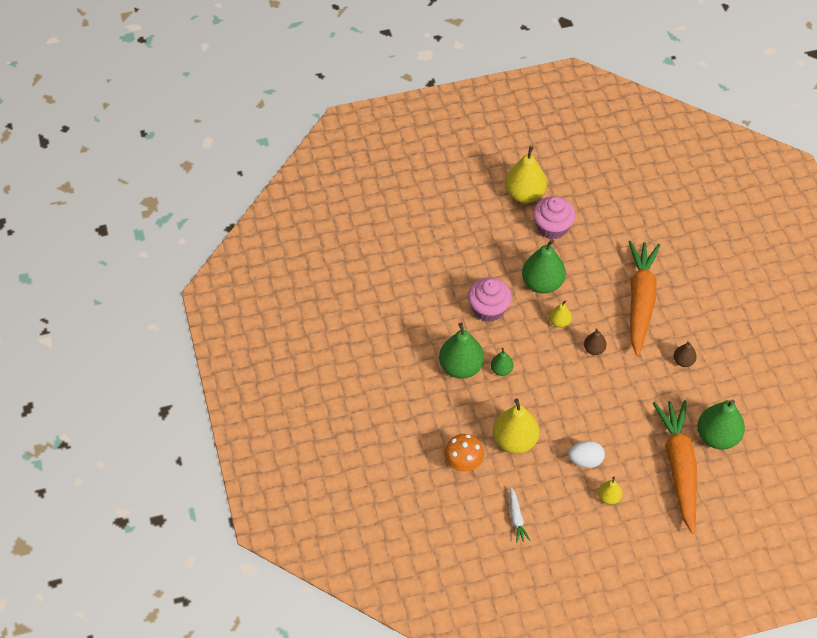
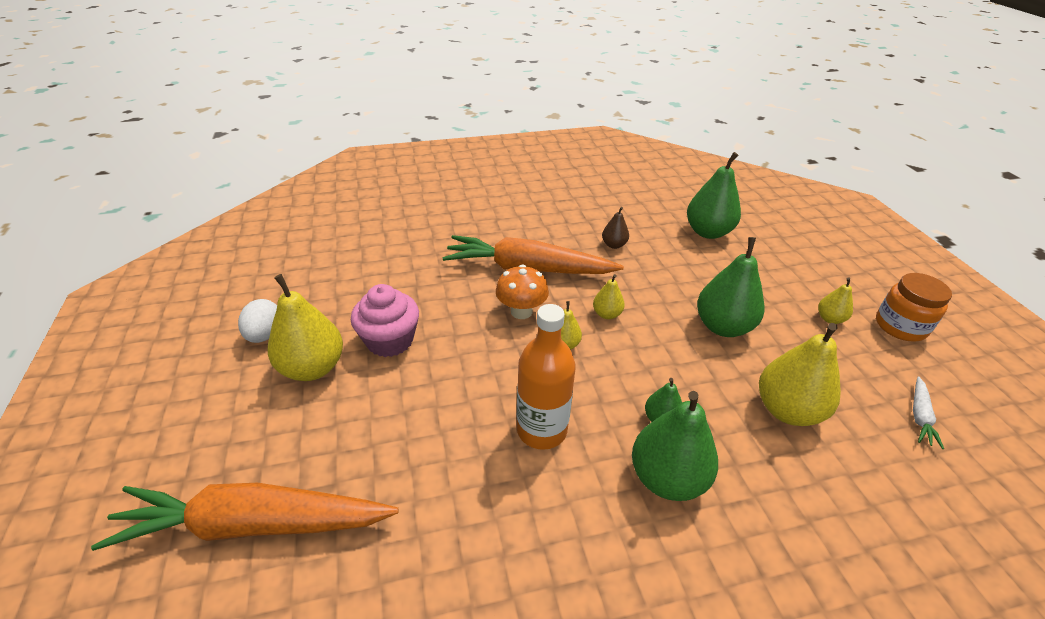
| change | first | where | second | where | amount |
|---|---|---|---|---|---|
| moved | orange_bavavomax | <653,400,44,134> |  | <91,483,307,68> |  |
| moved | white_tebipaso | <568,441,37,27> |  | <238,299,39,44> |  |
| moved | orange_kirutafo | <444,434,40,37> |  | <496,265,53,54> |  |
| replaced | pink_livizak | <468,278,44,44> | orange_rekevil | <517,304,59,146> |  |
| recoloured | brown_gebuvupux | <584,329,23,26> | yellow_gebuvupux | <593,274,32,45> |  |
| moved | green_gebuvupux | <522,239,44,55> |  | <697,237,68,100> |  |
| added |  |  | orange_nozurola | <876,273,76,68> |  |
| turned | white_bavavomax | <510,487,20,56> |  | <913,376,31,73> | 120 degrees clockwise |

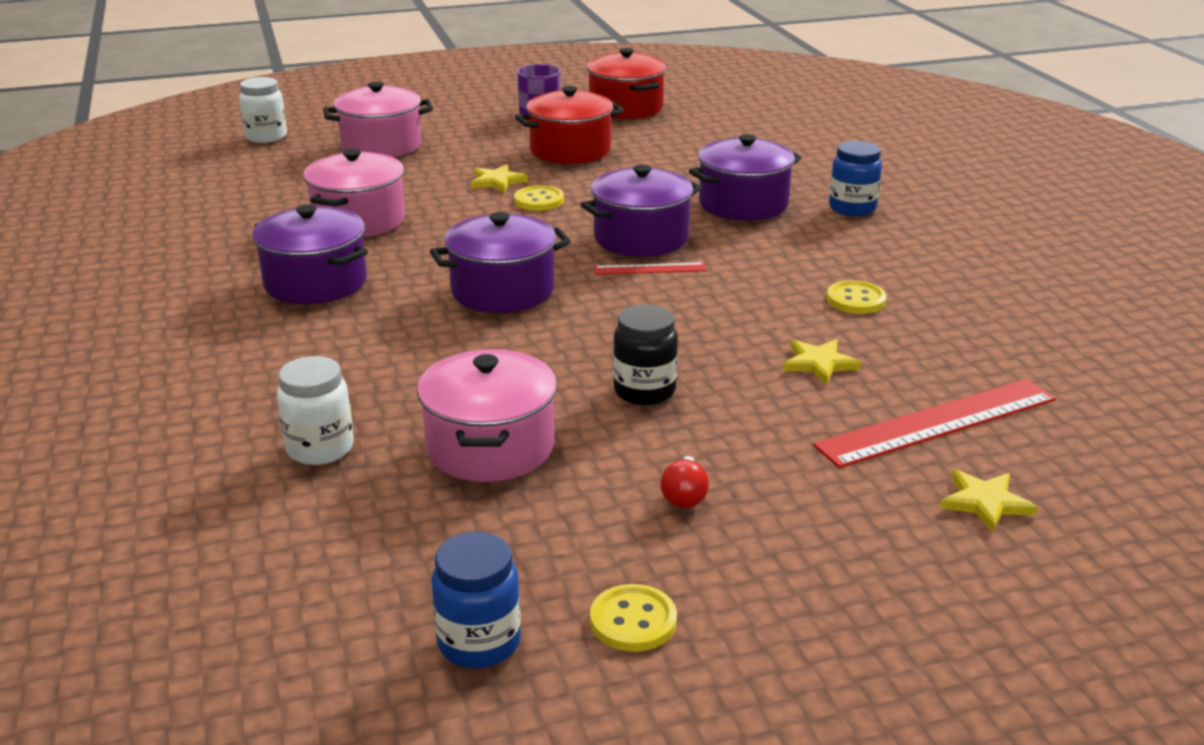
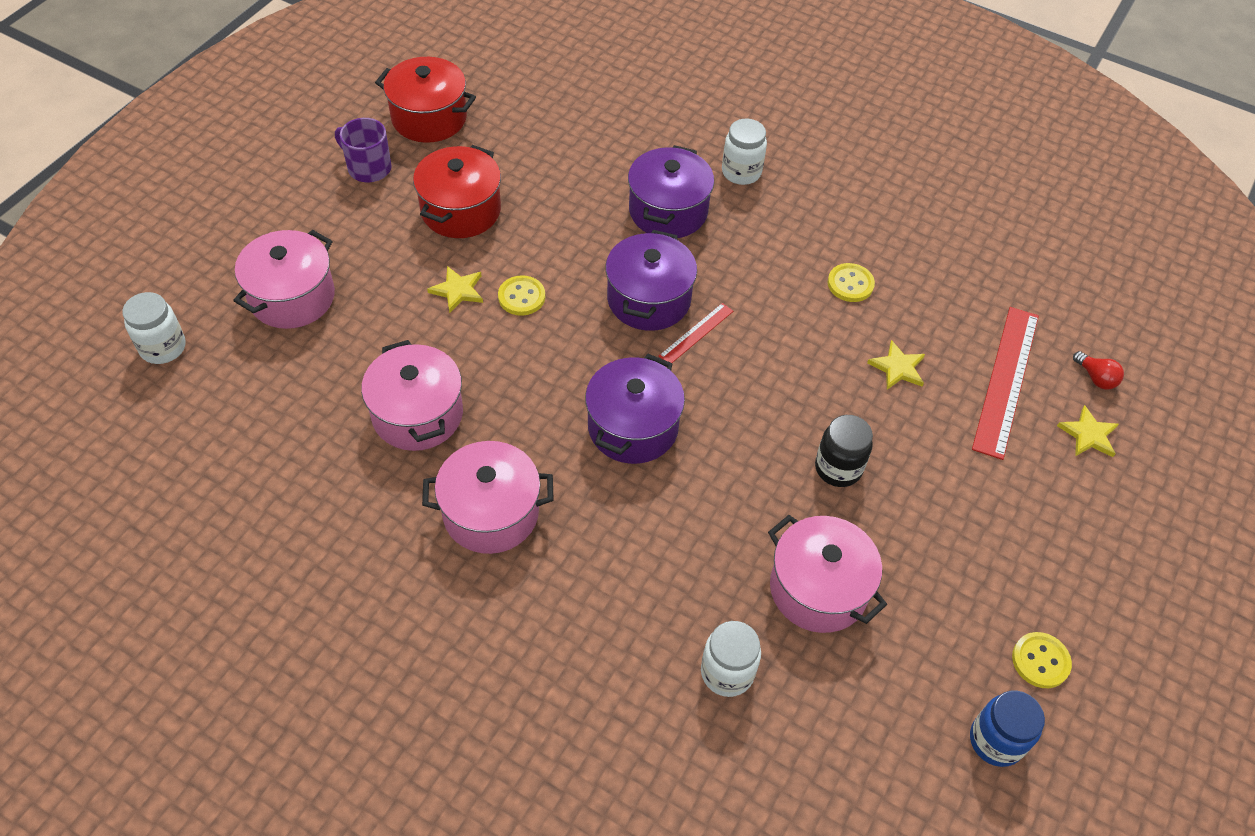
| change | first | where | second | where | amount |
|---|---|---|---|---|---|
| recoloured | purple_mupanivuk | <252,205,116,99> | pink_mupanivuk | <422,441,132,113> |  |
| recoloured | blue_nozurola | <829,141,53,75> | white_nozurola | <722,118,45,67> |  |
| moved | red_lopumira | <660,456,49,52> |  | <1073,351,51,39> |  |

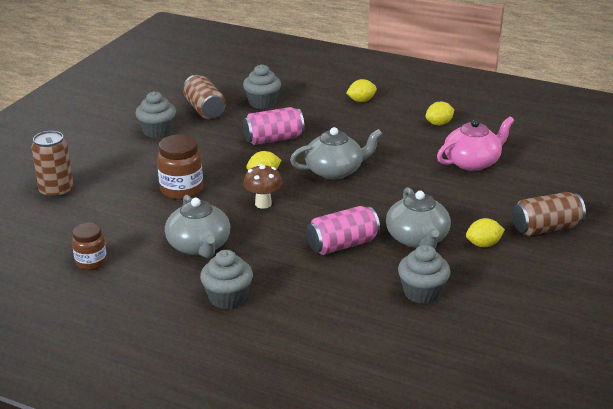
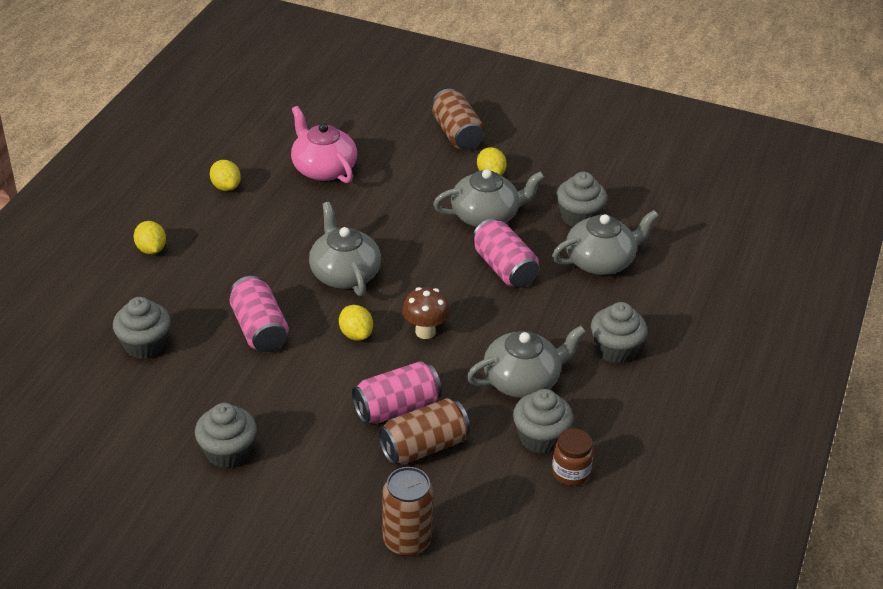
| change | first | where | second | where | amount |
|---|---|---|---|---|---|
| replaced | brown_nozurola | <157,135,46,65> | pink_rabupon | <352,361,90,63> |  |
| moved | brown_rabupon | <183,75,43,44> |  | <378,398,92,67> |  |
| added |  |  | grey_livizak | <513,389,60,65> |  |
| added |  |  | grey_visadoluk | <552,210,107,65> |  |

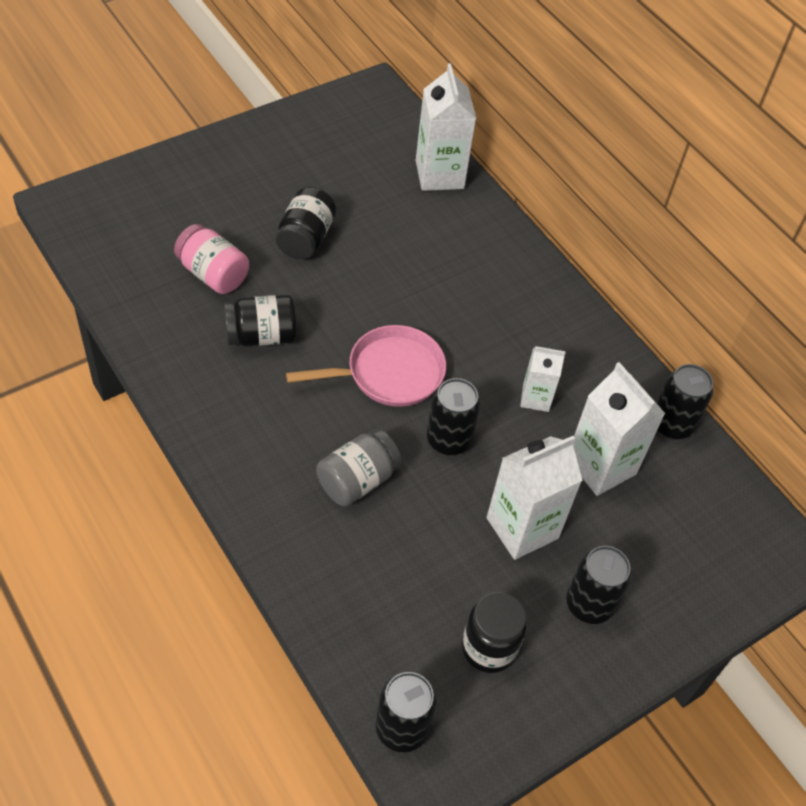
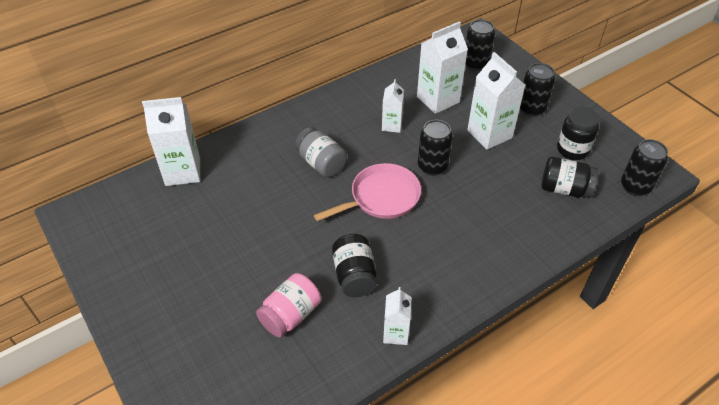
| change | first | where | second | where | amount |
|---|---|---|---|---|---|
| moved | grey_nozurola | <316,429,86,77> |  | <295,127,52,50> |  |
| turned | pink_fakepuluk | <286,325,160,82> |  | <314,163,107,58> | 75 degrees clockwise |
| added |  |  | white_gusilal | <383,287,28,58> |  |
| moved | black_rabupon | <657,364,56,76> |  | <466,19,29,52> |  |
| moved | black_nozurola | <276,187,60,72> |  | <541,157,58,41> |  |

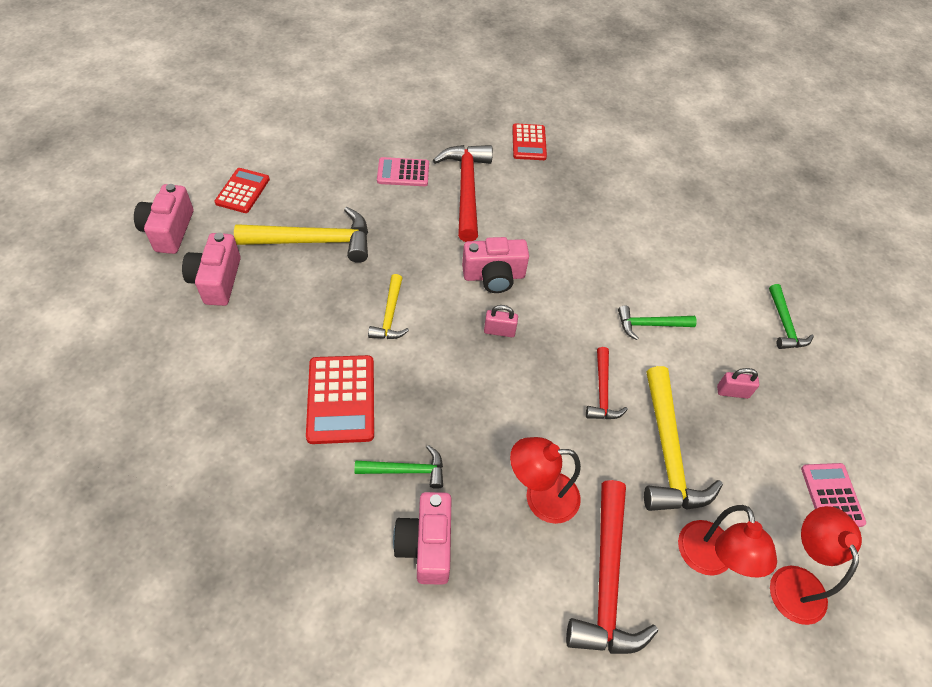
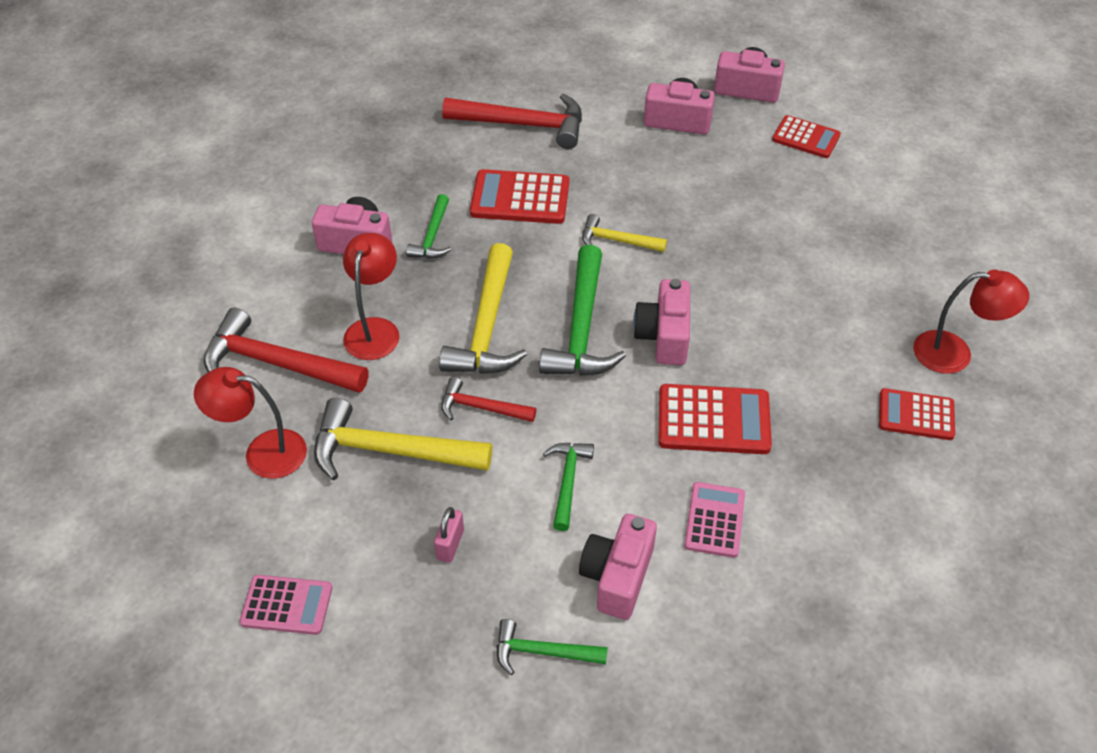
| change | first | where | second | where | amount |
|---|---|---|---|---|---|
| moved | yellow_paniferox | <234,207,134,56> |  | <439,243,88,131> |  |
| moved | red_paniferox | <433,145,60,97> |  | <442,93,140,56> |  |
| replaced | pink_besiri | <484,305,34,32> | green_paniferox | <539,245,87,131> |  |
| added |  |  | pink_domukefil | <579,514,78,106> |  |
| added |  |  | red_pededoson | <658,384,114,70> |  |
| moved | pink_pededoson | <377,157,52,29> |  | <684,482,61,76> |  |
| moved | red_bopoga | <770,506,92,119> |  | <913,269,116,105> |  |

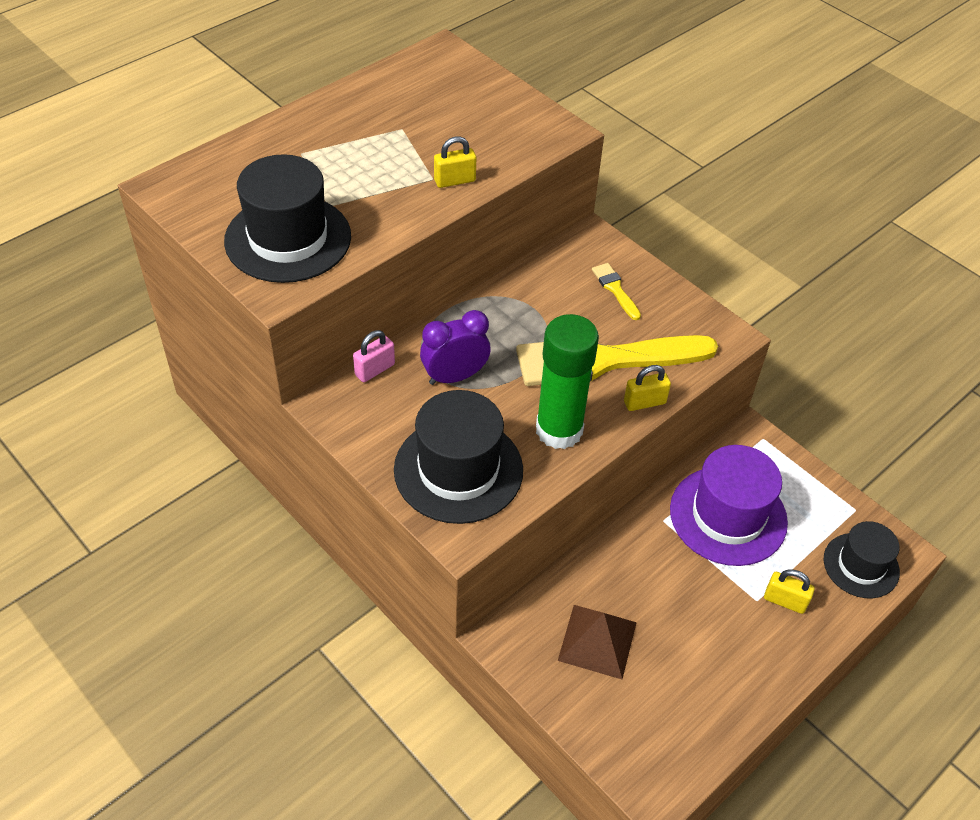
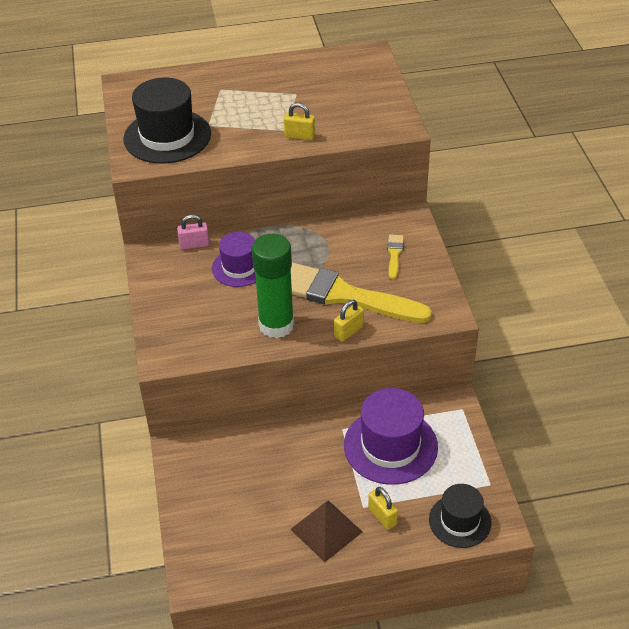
| change | first | where | second | where | amount |
|---|---|---|---|---|---|
| replaced | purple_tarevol | <420,310,71,75> | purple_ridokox | <212,232,44,55> |  |
| moved | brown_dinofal | <558,605,79,74> |  | <290,500,72,62> |  |
| turned | yellow_besiri | <624,365,47,46> |  | <334,300,30,42> | 60 degrees counterclockwise |
| removed | black_ridokox | <394,390,129,134> |  |  |  |

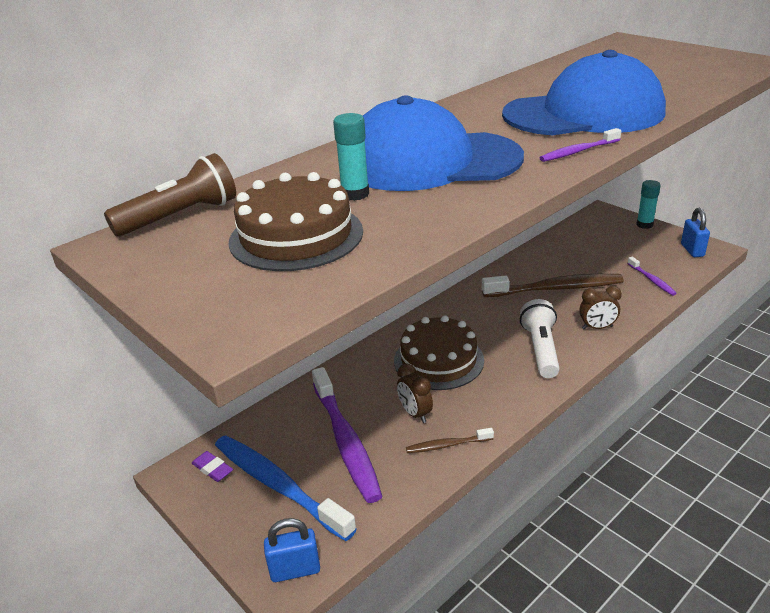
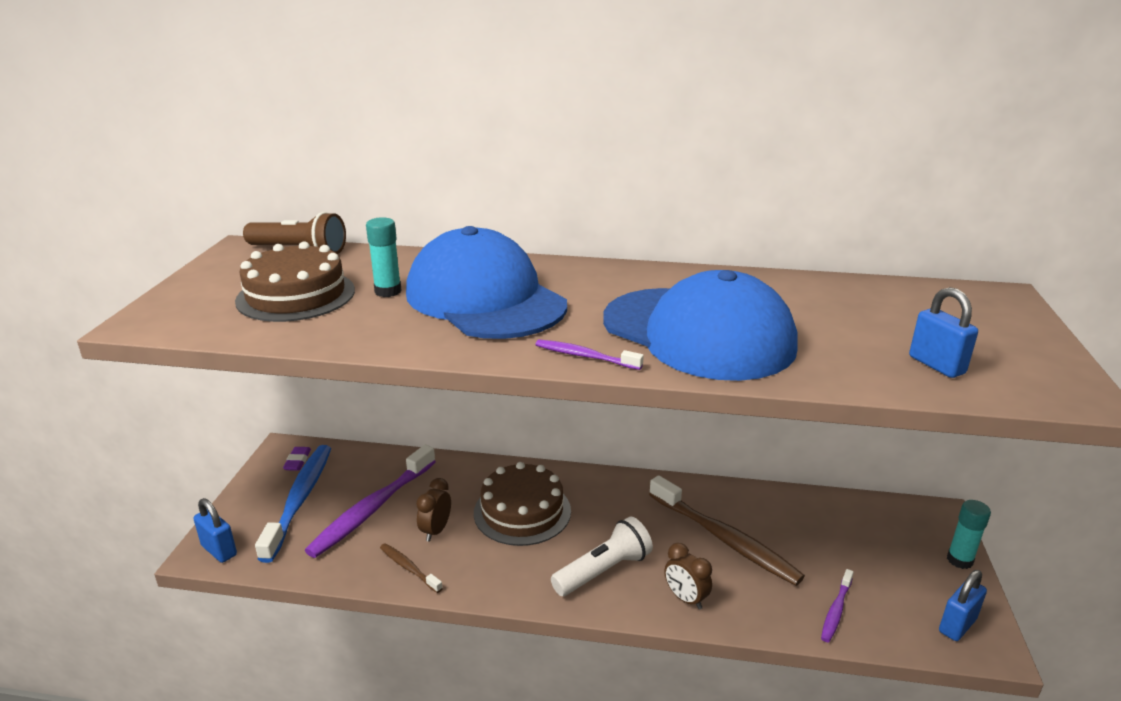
| change | first | where | second | where | amount |
|---|---|---|---|---|---|
| added |  |  | blue_besiri | <909,287,69,91> |  |

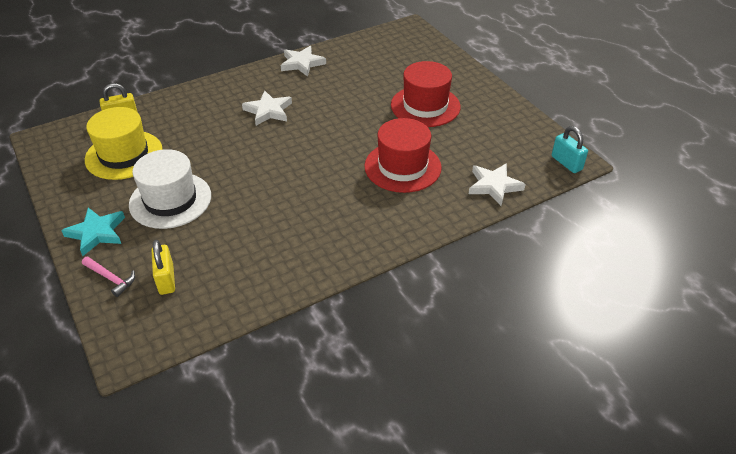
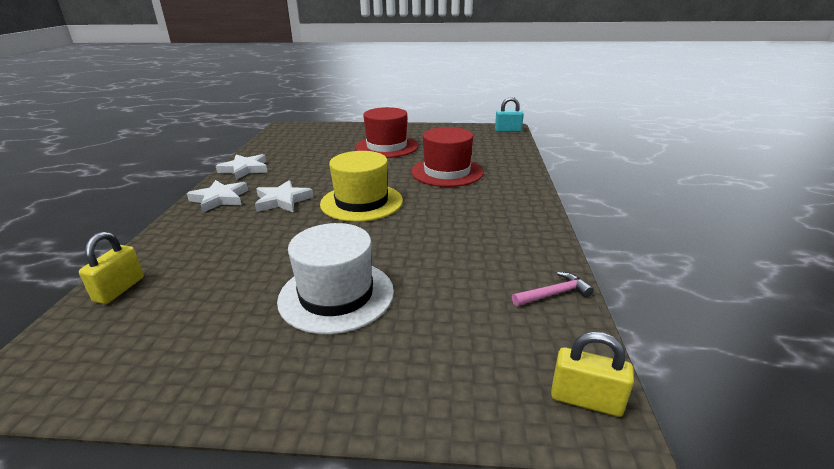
| change | first | where | second | where | amount |
|---|---|---|---|---|---|
| moved | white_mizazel | <469,163,57,43> |  | <187,180,61,33> |  |
| moved | yellow_ridokox | <85,107,78,73> |  | <320,151,83,71> |  |
| moved | pink_paniferox | <82,257,53,40> |  | <512,272,82,34> |  |
| moved | yellow_besiri | <151,240,24,55> |  | <551,332,83,85> |  |
| removed | turquoise_mizazel | <61,208,64,48> |  |  |  |

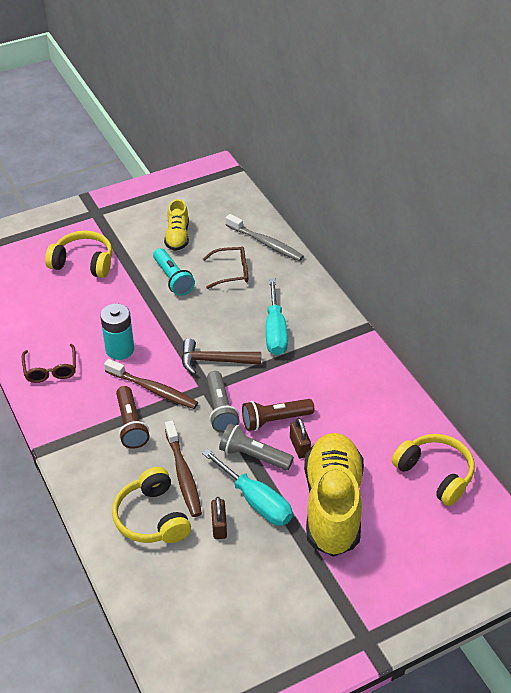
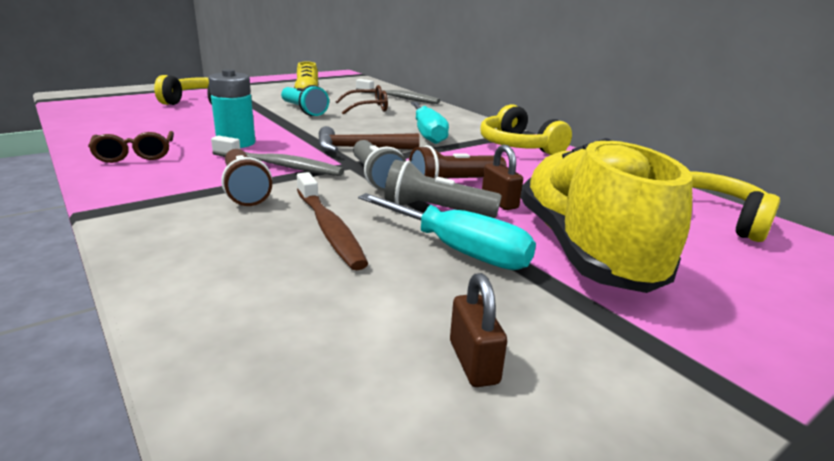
| change | first | where | second | where | amount |
|---|---|---|---|---|---|
| recoloured | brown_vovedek | <104,359,94,50> | grey_vovedek | <211,136,133,40> |  |
| moved | brown_besiri | <211,497,16,42> |  | <450,273,57,114> |  |
| moved | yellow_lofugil | <112,467,79,76> |  | <481,104,91,51> |  |

